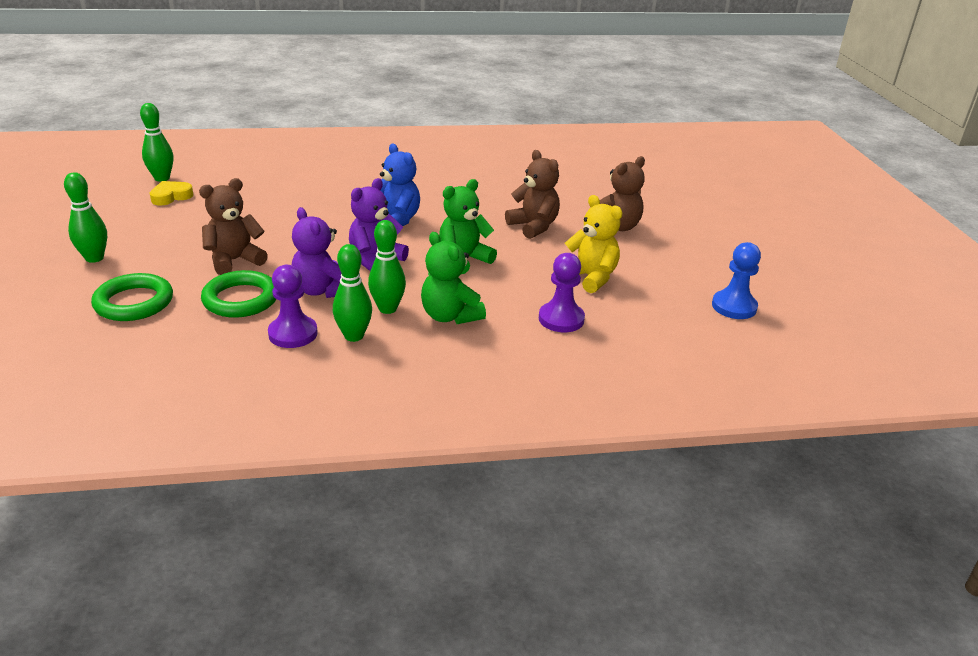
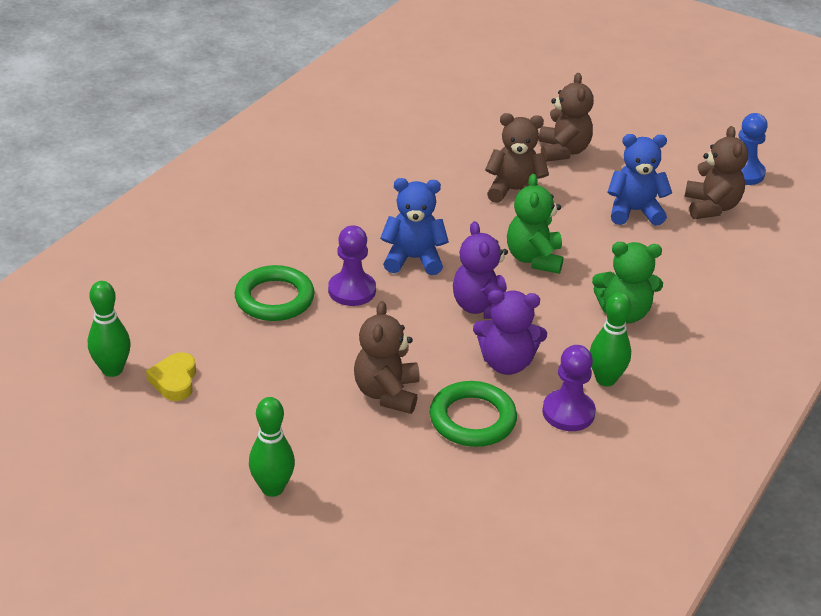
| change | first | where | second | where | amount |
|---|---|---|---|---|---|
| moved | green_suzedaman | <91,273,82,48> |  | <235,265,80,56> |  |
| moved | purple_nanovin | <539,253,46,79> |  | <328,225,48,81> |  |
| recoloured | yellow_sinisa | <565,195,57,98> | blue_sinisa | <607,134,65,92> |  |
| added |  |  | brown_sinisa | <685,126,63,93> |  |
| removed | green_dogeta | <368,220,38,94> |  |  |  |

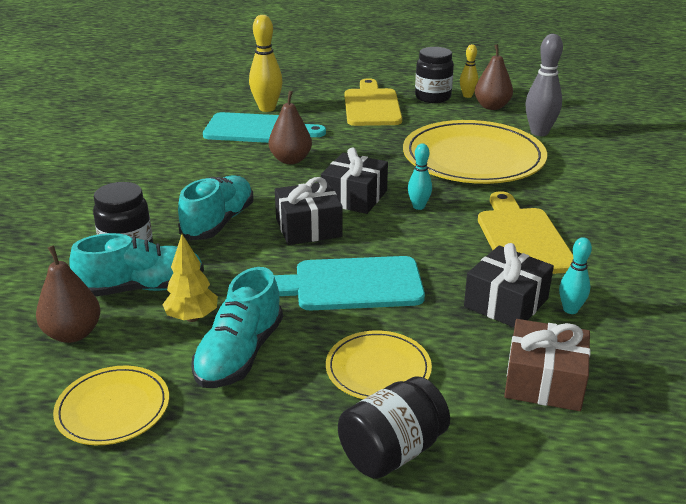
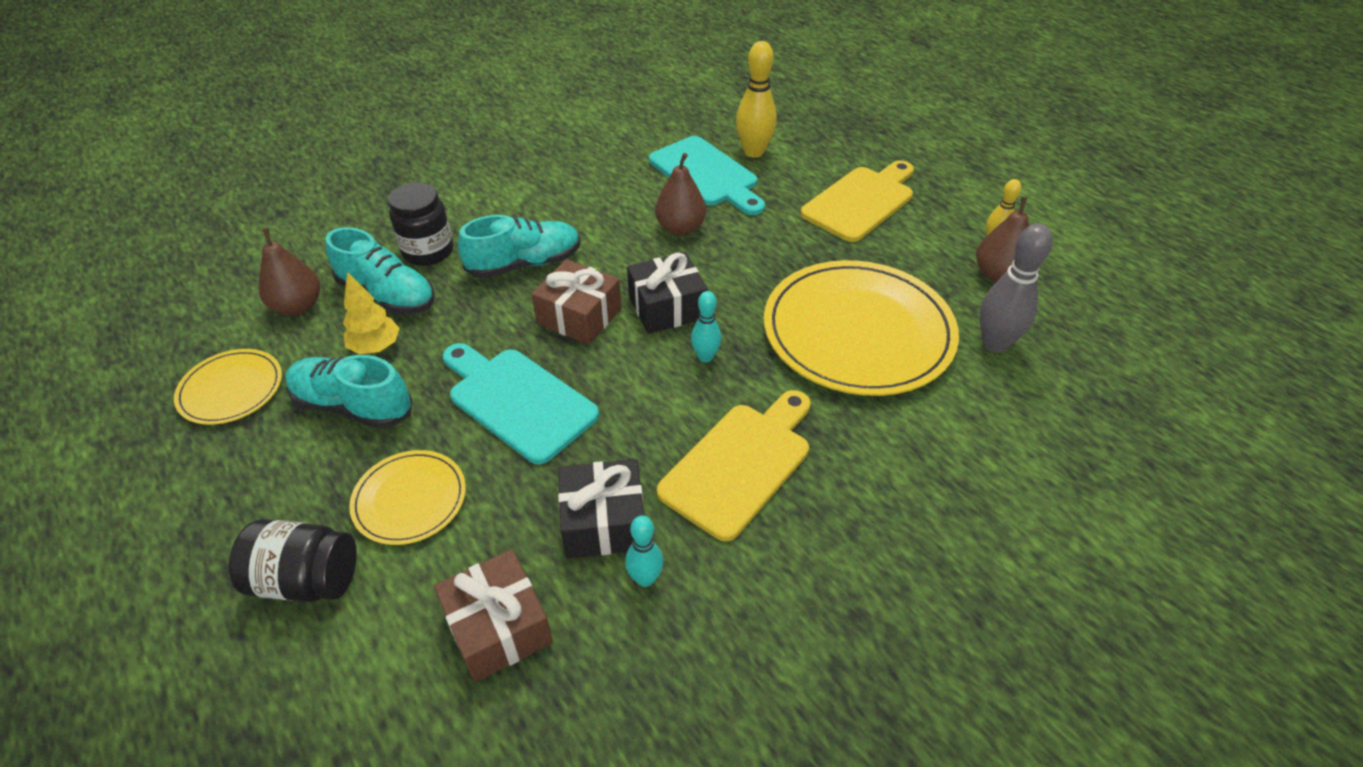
| change | first | where | second | where | amount |
|---|---|---|---|---|---|
| turned | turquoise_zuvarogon | <191,267,92,121> |  | <285,355,127,74> | 45 degrees clockwise |
| recoloured | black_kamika | <275,177,67,68> | brown_kamika | <532,259,89,86> |  |
| removed | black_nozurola | <415,47,39,56> |  |  |  |

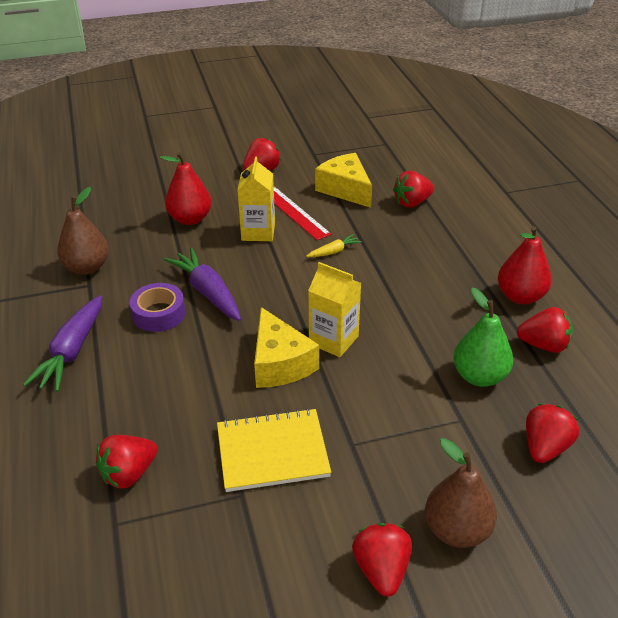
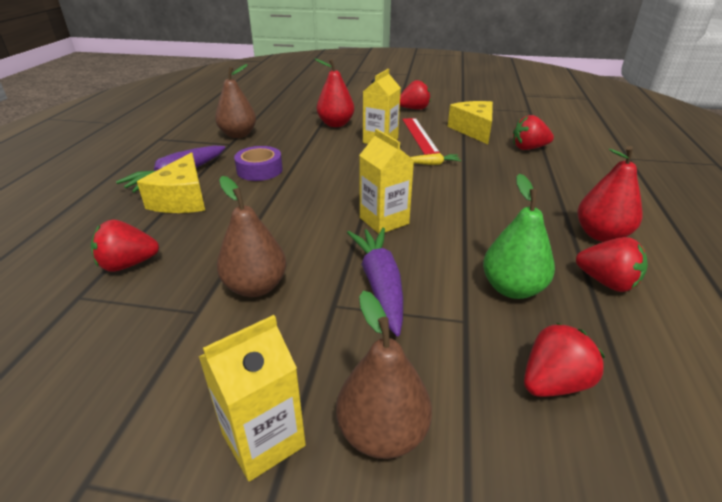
| change | first | where | second | where | amount |
|---|---|---|---|---|---|
| moved | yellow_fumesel | <254,307,65,81> |  | <137,152,68,61> |  |
| replaced | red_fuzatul | <352,523,60,74> | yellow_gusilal | <198,315,108,167> |  |
| replaced | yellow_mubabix | <217,408,114,84> | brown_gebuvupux | <217,176,69,121> |  |
| moved | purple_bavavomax | <164,248,77,73> |  | <347,228,56,109> |  |

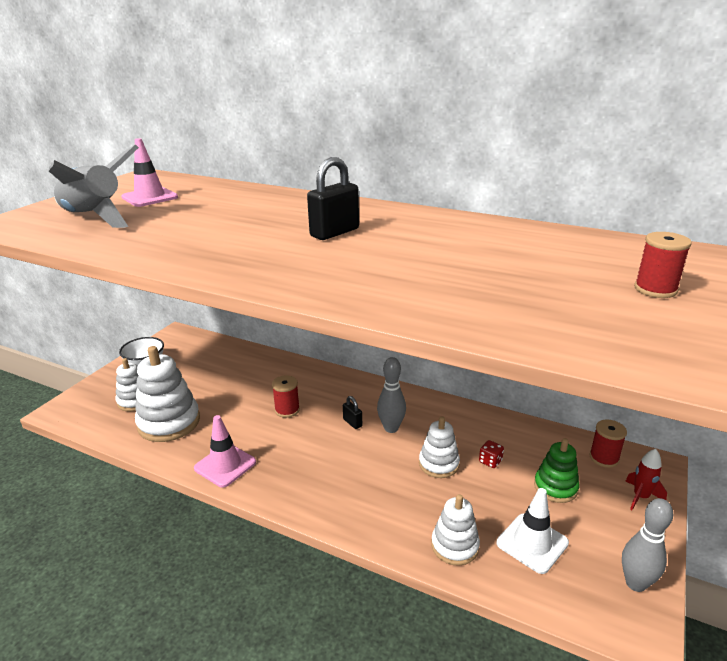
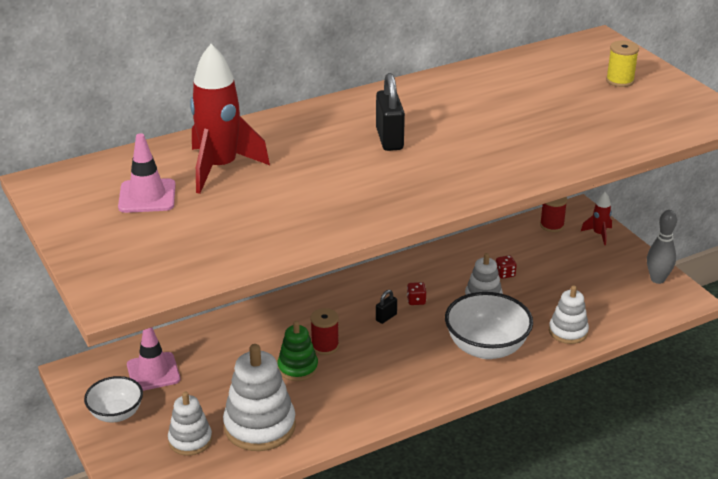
| change | first | where | second | where | amount |
|---|---|---|---|---|---|
| moved | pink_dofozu | <194,415,62,73> |  | <127,327,53,64> |  |
| added |  |  | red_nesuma | <190,44,80,150> |  |
| moved | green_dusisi | <534,438,46,65> |  | <277,321,41,60> |  |
| turned | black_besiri | <343,396,19,33> |  | <376,290,21,34> | 45 degrees counterclockwise |
| replaced | grey_dogeta | <377,357,29,76> | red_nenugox | <407,282,19,23> |  |
| added |  |  | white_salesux | <445,292,88,67> |  |
| recoloured | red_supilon | <634,232,58,66> | yellow_supilon | <606,41,33,46> |  |
| removed | grey_nesuma | <49,144,90,84> |  |  |  |
| removed | white_dofozu | <497,488,72,86> |  |  |  |

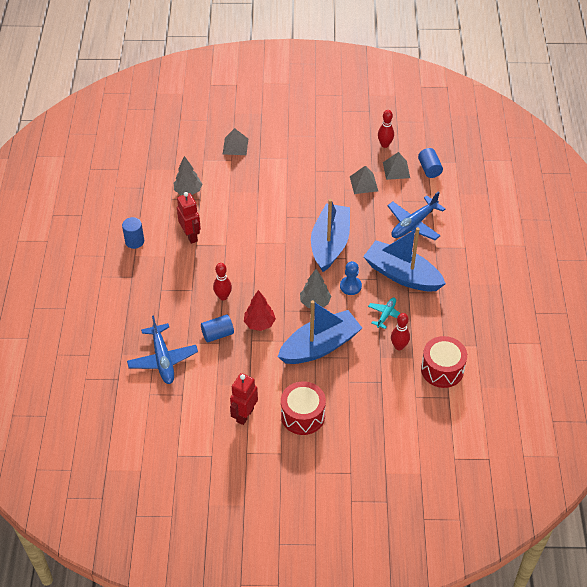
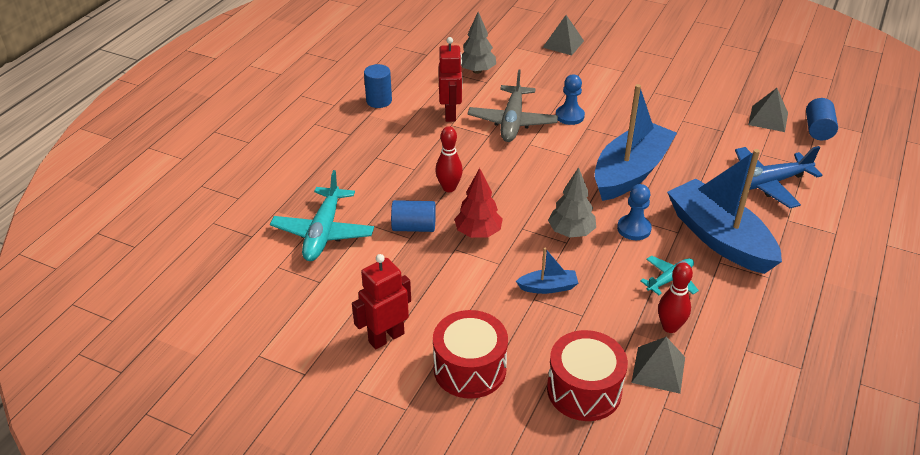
| change | first | where | second | where | amount |
|---|---|---|---|---|---|
| recoloured | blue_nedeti | <127,315,71,69> | turquoise_nedeti | <270,170,104,91> |  |
| added |  |  | grey_nedeti | <468,69,90,73> |  |
| resized | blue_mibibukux | <278,300,84,64> |  | <516,248,62,46> | x0.43 |
| moved | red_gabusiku | <421,336,46,52> |  | <547,330,81,91> |  |
| added |  |  | blue_nanovin | <556,74,29,51> |  |
| moved | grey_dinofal | <350,166,28,28> |  | <631,337,54,57> |  |
| removed | red_dogeta | <378,110,16,38> |  |  |  |

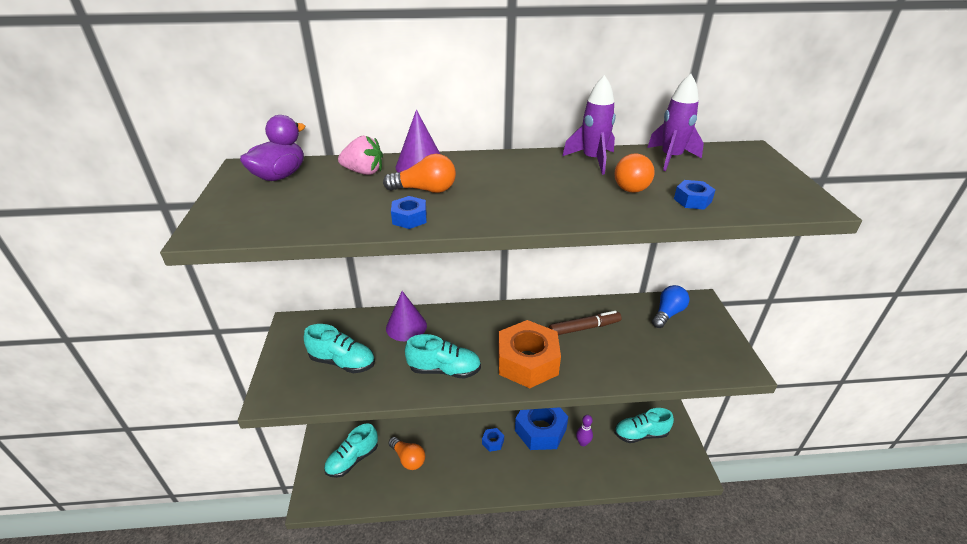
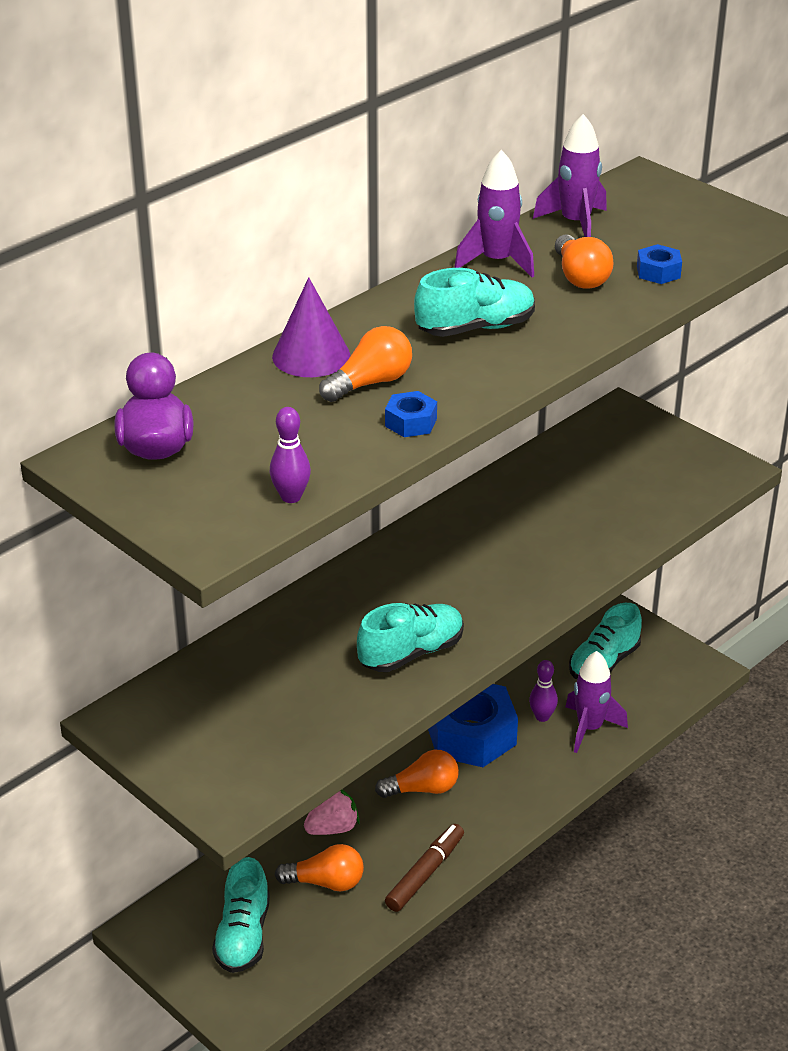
| change | first | where | second | where | amount |
|---|---|---|---|---|---|
| added |  |  | purple_dogeta | <269,407,42,96> |  |
| moved | pink_fuzatul | <338,136,45,39> |  | <304,789,56,46> |  |
| replaced | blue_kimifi | <482,428,22,24> | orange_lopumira | <375,750,84,48> |  |
| moved | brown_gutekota | <549,311,72,24> |  | <385,824,79,88> |  |
| moved | turquoise_zuvarogon | <304,324,71,49> |  | <414,268,121,69> |  |
| added |  |  | purple_nesuma | <565,651,63,102> |  |
| removed | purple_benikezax | <386,291,41,50> |  |  |  |
| removed | orange_kimifi | <498,320,63,68> |  |  |  |
| removed | blue_lopumira | <652,285,37,43> |  |  |  |

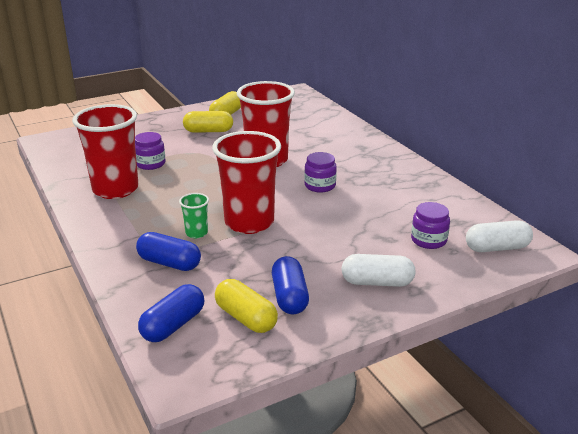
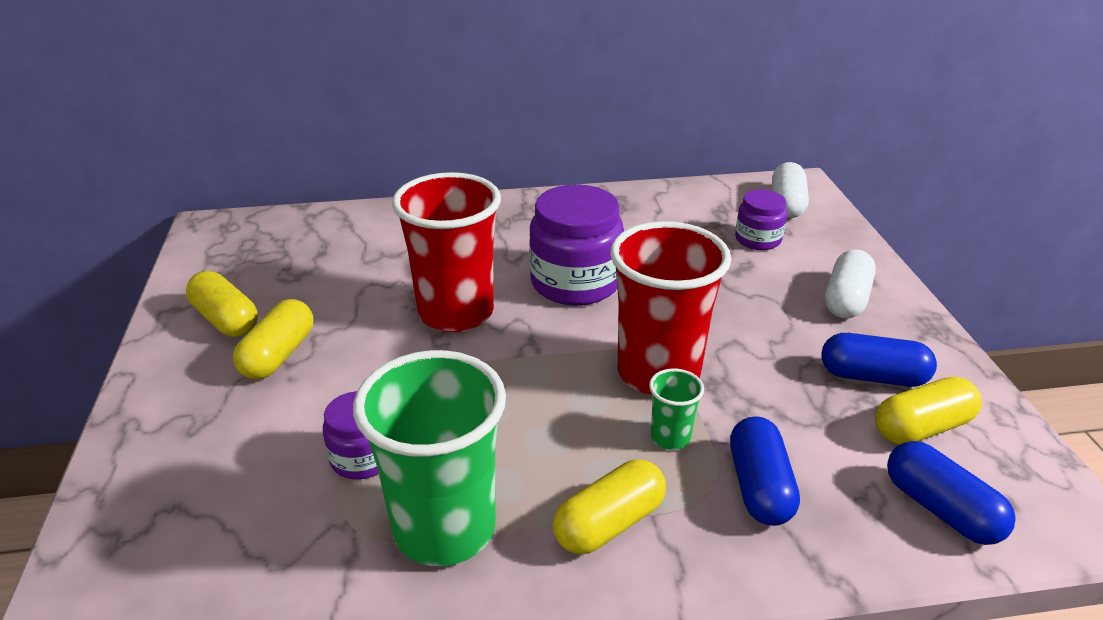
| change | first | where | second | where | amount |
|---|---|---|---|---|---|
| recoloured | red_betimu | <72,104,66,95> | green_betimu | <353,350,153,216> |  |
| resized | purple_nozurola | <304,152,33,41> |  | <529,184,95,122> | x1.81 |
| added |  |  | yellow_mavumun | <553,459,113,95> |  |
| turned | blue_mavumun | <136,232,65,39> |  | <730,416,70,110> | 45 degrees counterclockwise |

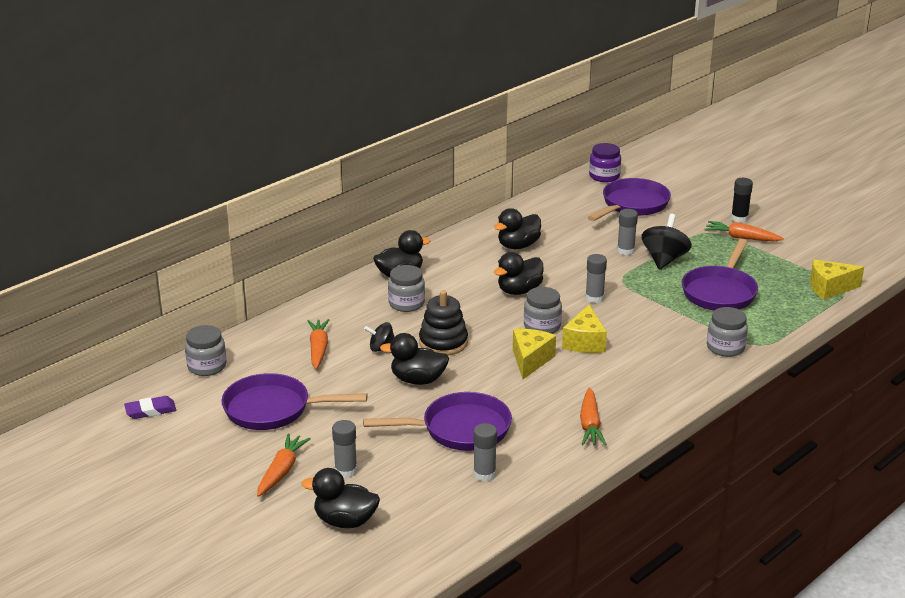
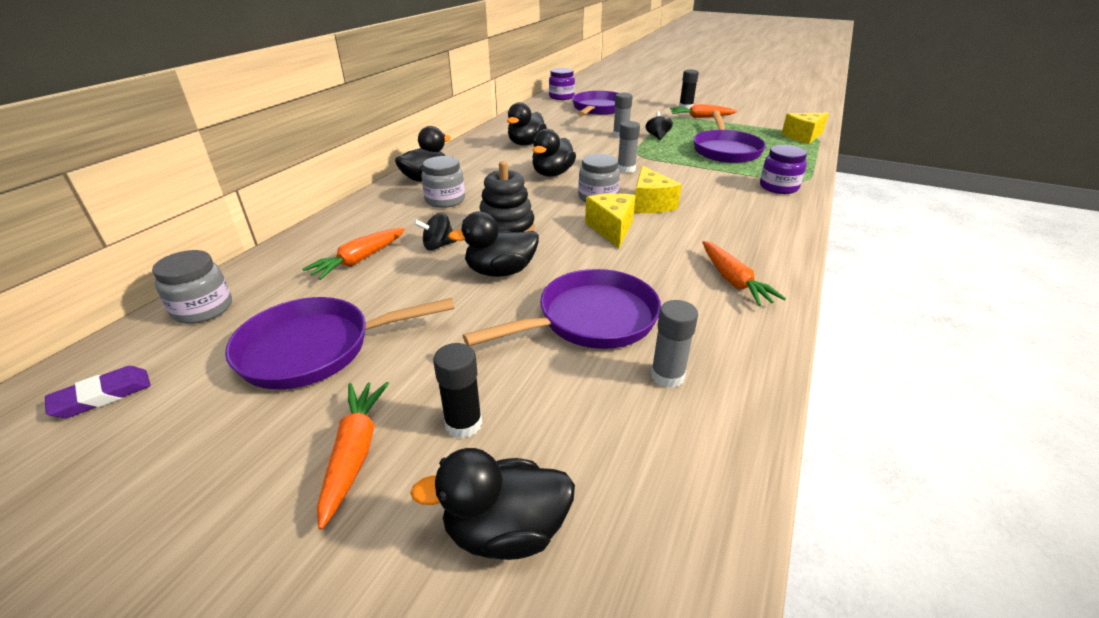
| change | first | where | second | where | amount |
|---|---|---|---|---|---|
| turned | orange_bavavomax | <307,319,22,50> |  | <302,228,103,52> | 120 degrees counterclockwise |
| recoloured | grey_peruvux | <332,420,25,58> | black_peruvux | <433,343,49,96> |  |
| resized | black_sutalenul | <641,214,51,56> |  | <645,111,28,29> | x0.59 |
| recoloured | grey_nozurola | <707,307,41,50> | purple_nozurola | <760,145,47,49> |  |

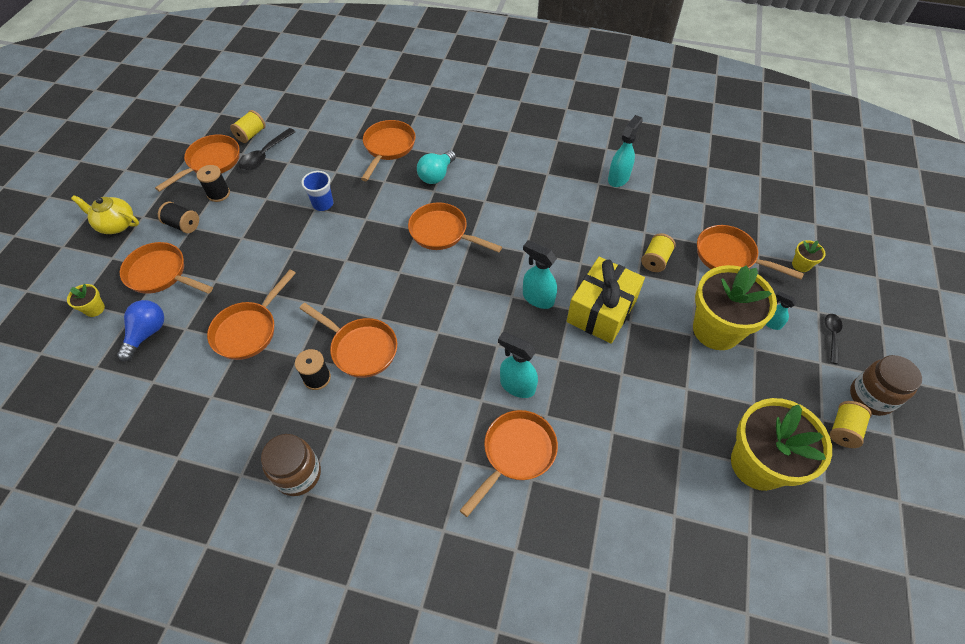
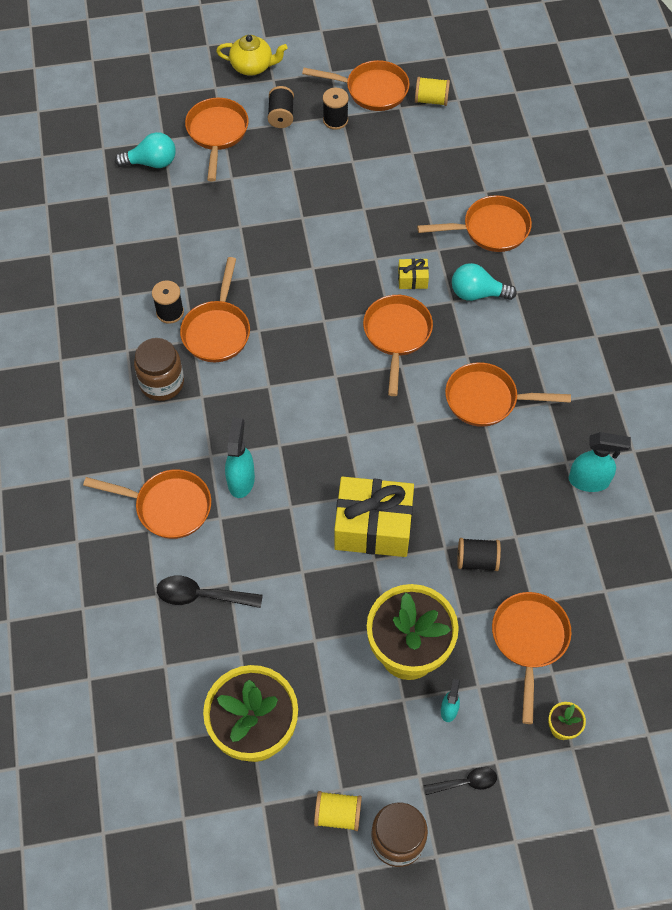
| change | first | where | second | where | amount |
|---|---|---|---|---|---|
| recoloured | blue_lopumira | <117,300,47,61> | turquoise_lopumira | <115,132,61,36> |  |
| moved | brown_nozurola | <261,434,60,62> |  | <134,338,50,63> |  |
| moved | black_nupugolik | <239,128,57,42> |  | <157,576,106,32> |  |
| turned | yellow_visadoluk | <71,195,68,39> |  | <216,35,72,41> | 105 degrees clockwise |
| added |  |  | yellow_kamika | <398,259,31,30> |  |
| moved | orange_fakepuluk | <207,269,89,91> |  | <445,362,126,65> |  |
| recoloured | yellow_supilon | <641,233,35,39> | black_supilon | <457,538,44,33> |  |
| removed | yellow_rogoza | <67,284,38,33> |  |  |  |
| removed | blue_betimu | <301,171,32,40> |  |  |  |
| removed | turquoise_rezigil | <523,240,34,69> |  |  |  |

